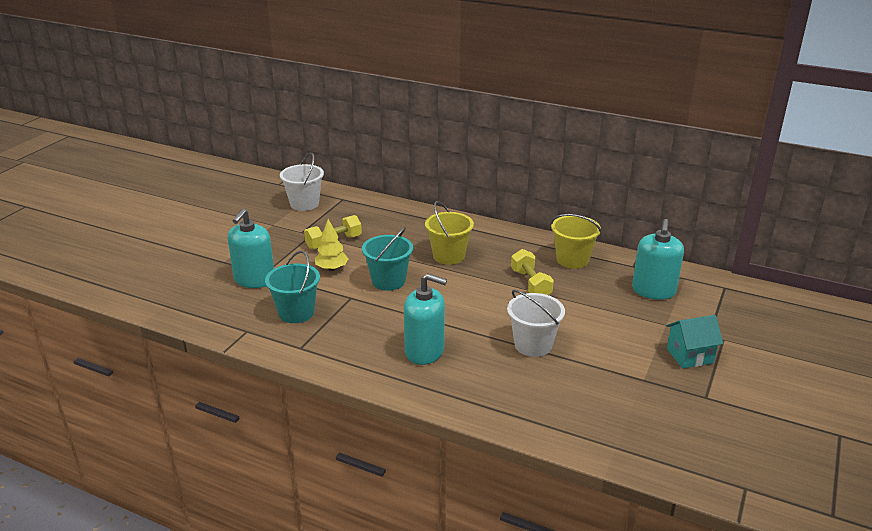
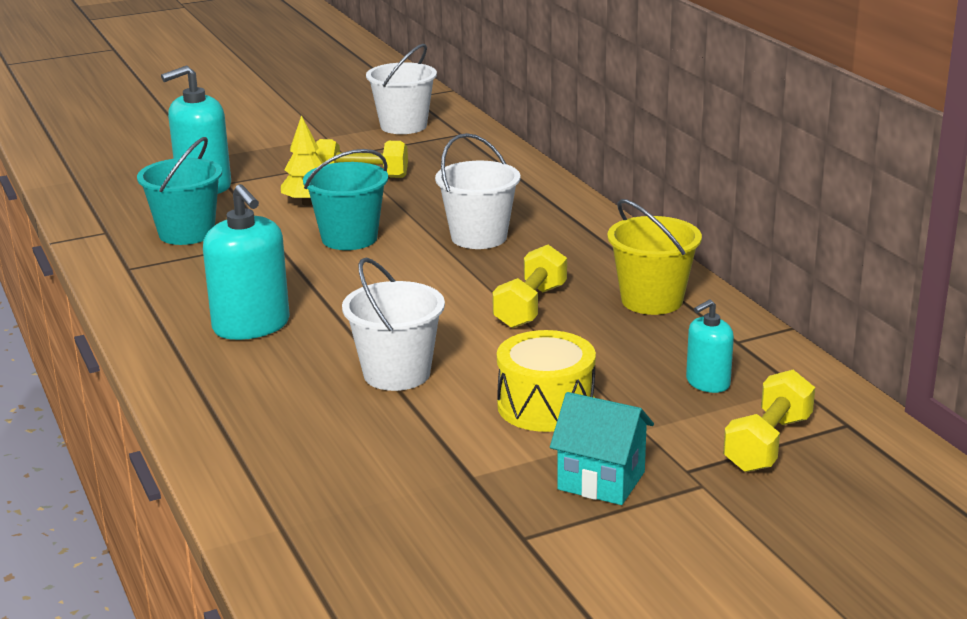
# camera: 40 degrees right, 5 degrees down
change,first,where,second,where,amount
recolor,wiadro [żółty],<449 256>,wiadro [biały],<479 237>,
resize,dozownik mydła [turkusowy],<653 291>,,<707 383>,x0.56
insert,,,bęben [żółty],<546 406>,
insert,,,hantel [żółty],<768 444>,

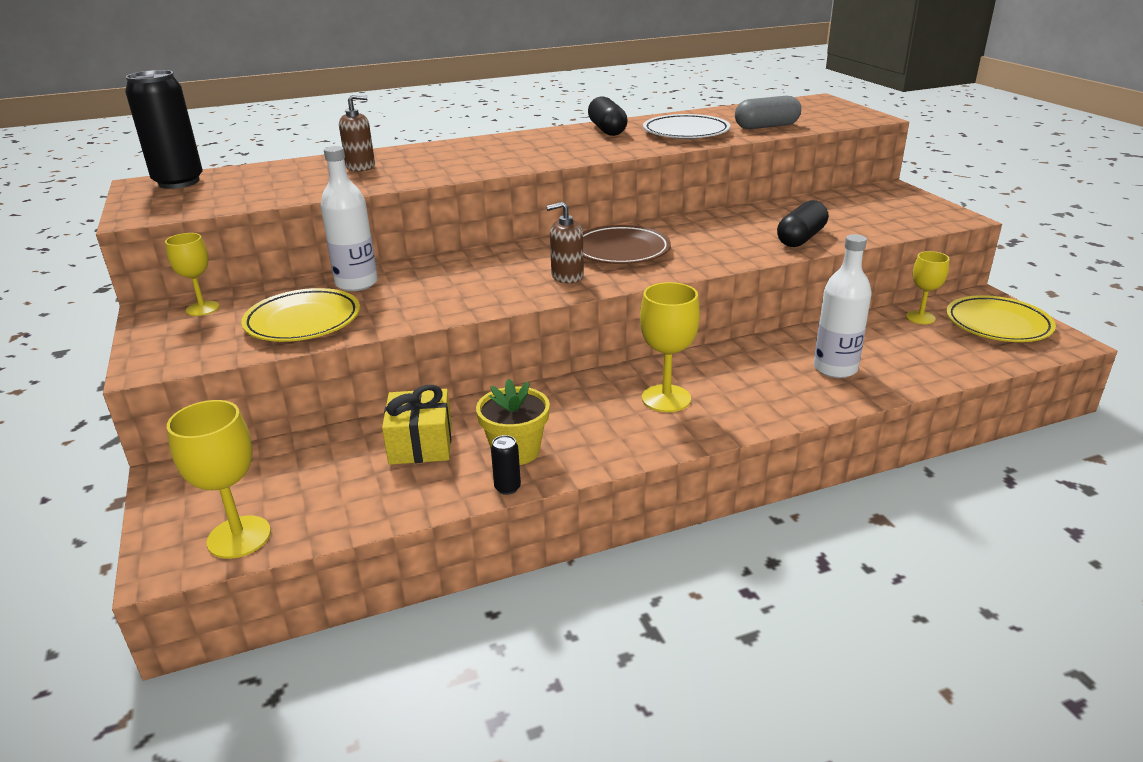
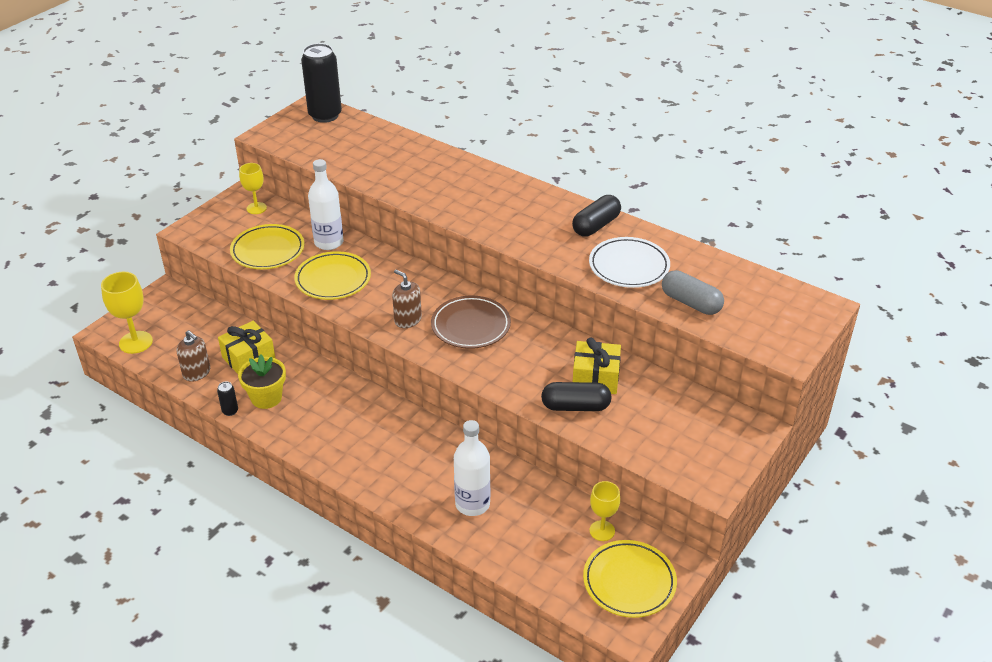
# camera: 55 degrees right, 10 degrees up
change,first,where,second,where,amount
move,dozownik mydła [brązowy],<360 167>,,<197 373>,
delete,kielich [żółty],<666 398>,,,
insert,,,talerz [żółty],<333 279>,
insert,,,prezent [żółty],<595 378>,

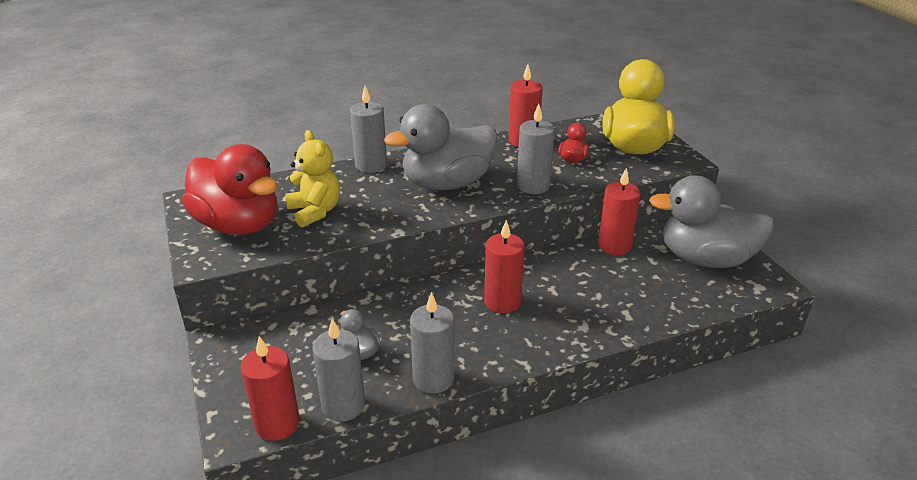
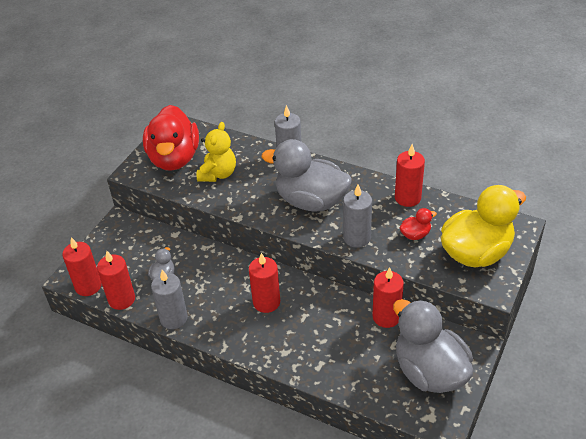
# camera: 50 degrees right, 10 degrees up
change,first,where,second,where,amount
recolor,świeca [szary],<343 406>,świeca [czerwony],<121 299>,

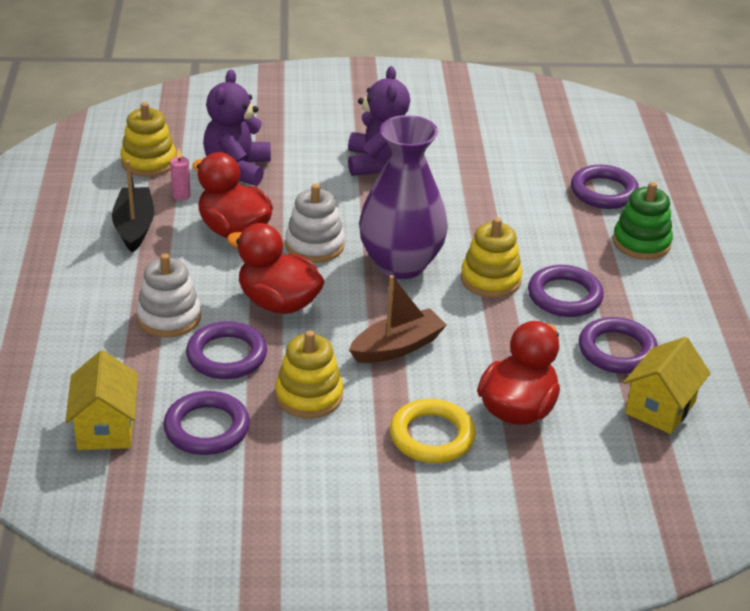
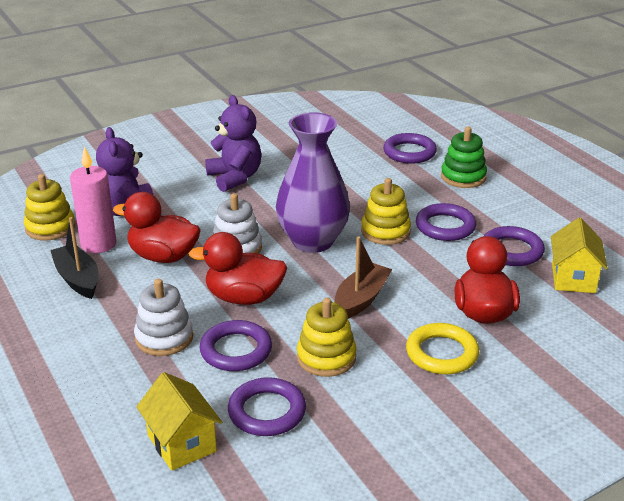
# camera: 25 degrees left, 5 degrees down
change,first,where,second,where,amount
resize,świeca [różowy],<181 195>,,<98 244>,x2.19

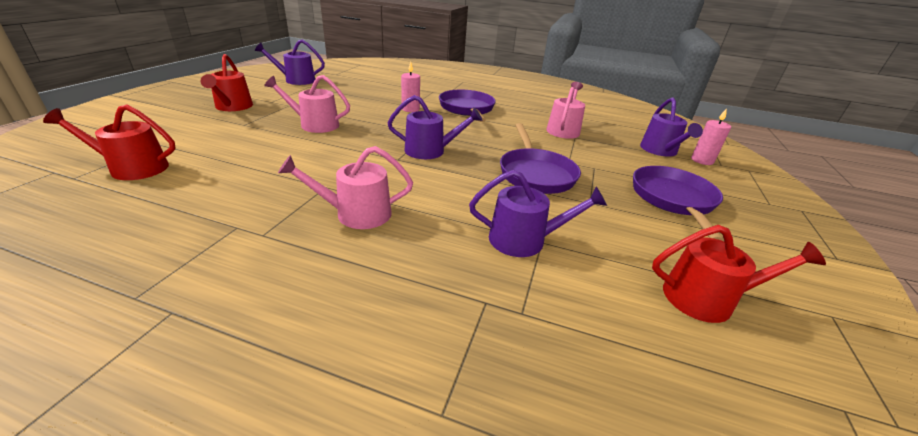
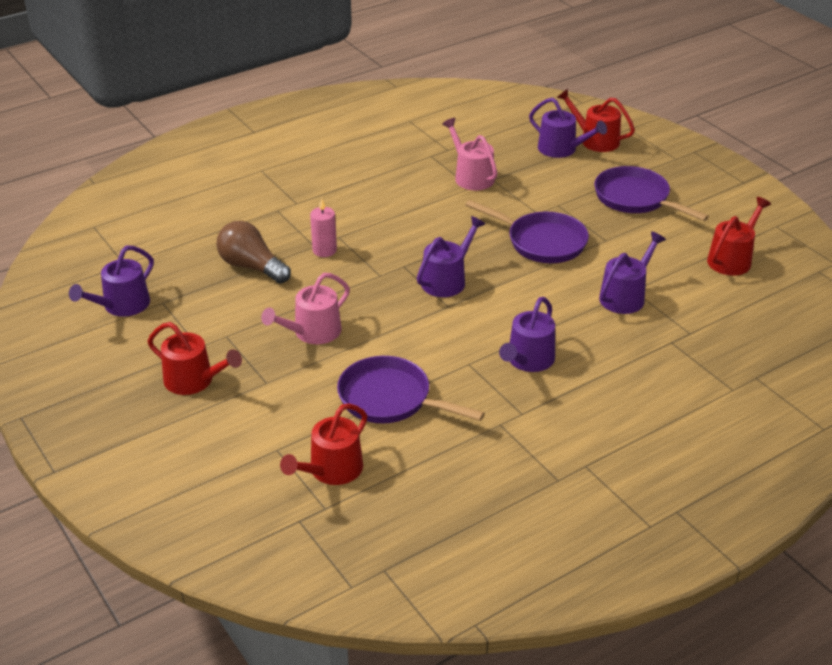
# camera: 50 degrees left, 5 degrees up
change,first,where,second,where,amount
move,patelnia [fioletowy],<467 109>,,<390 399>,
replace,świeca [różowy],<702 160>,konewka [czerwony],<595 140>,
recolor,konewka [różowy],<357 214>,konewka [fioletowy],<528 360>,
insert,,,żarówka [brązowy],<252 267>,

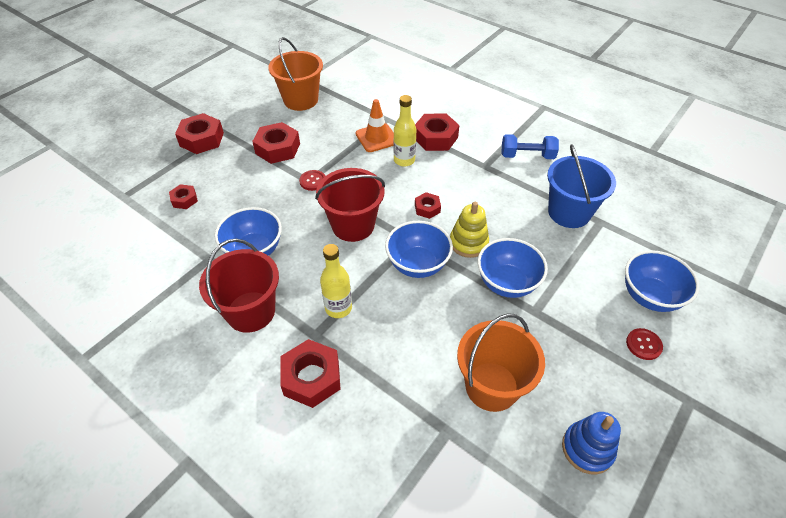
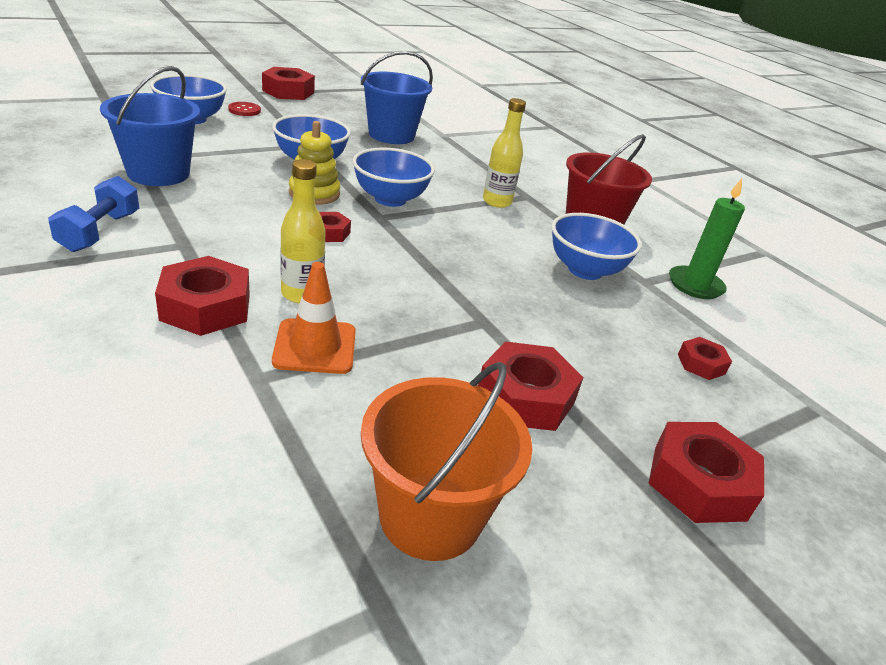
# camera: 165 degrees left, 15 degrees down
change,first,where,second,where,amount
rotate,hantel [niebieski],<527 156>,,<100 232>,75 degrees clockwise
delete,wiadro [czerwony],<353 225>,,,
delete,guzik [czerwony],<313 181>,,,
recolor,wiadro [pomarańczowy],<491 386>,wiadro [niebieski],<391 135>,
move,nakrętka [czerwony],<311 377>,,<288 92>,
delete,zabawka nakładanka [niebieski],<587 449>,,,
insert,,,świeca [zielony],<695 285>,

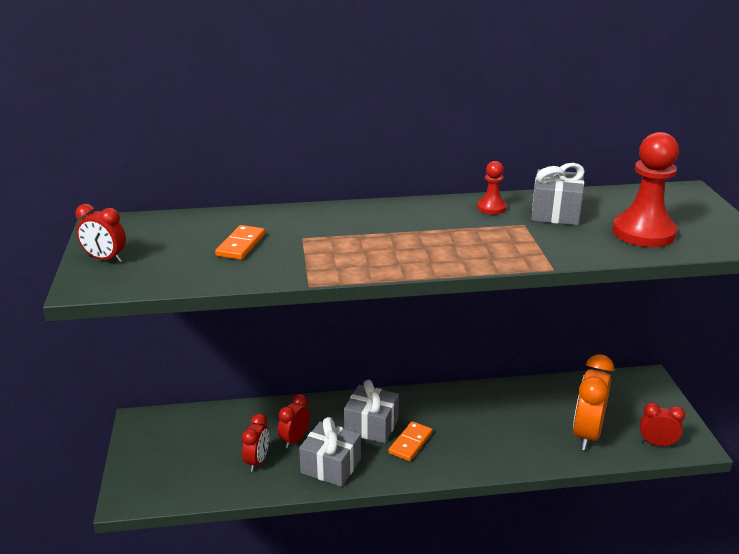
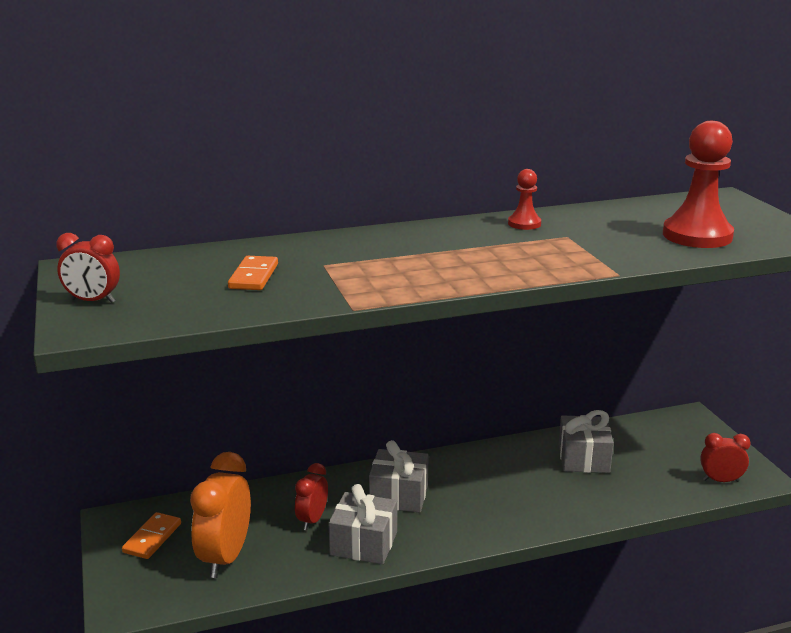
# camera: 10 degrees left, 5 degrees down
change,first,where,second,where,amount
move,prezent [szary],<555 213>,,<583 458>,
move,budzik [pomarańczowy],<587 434>,,<225 557>,
delete,budzik [czerwony],<257 461>,,,
move,kostka domina [pomarańczowy],<410 443>,,<152 538>,

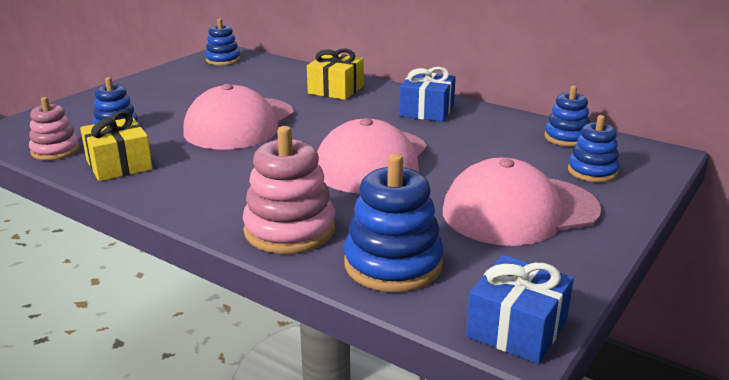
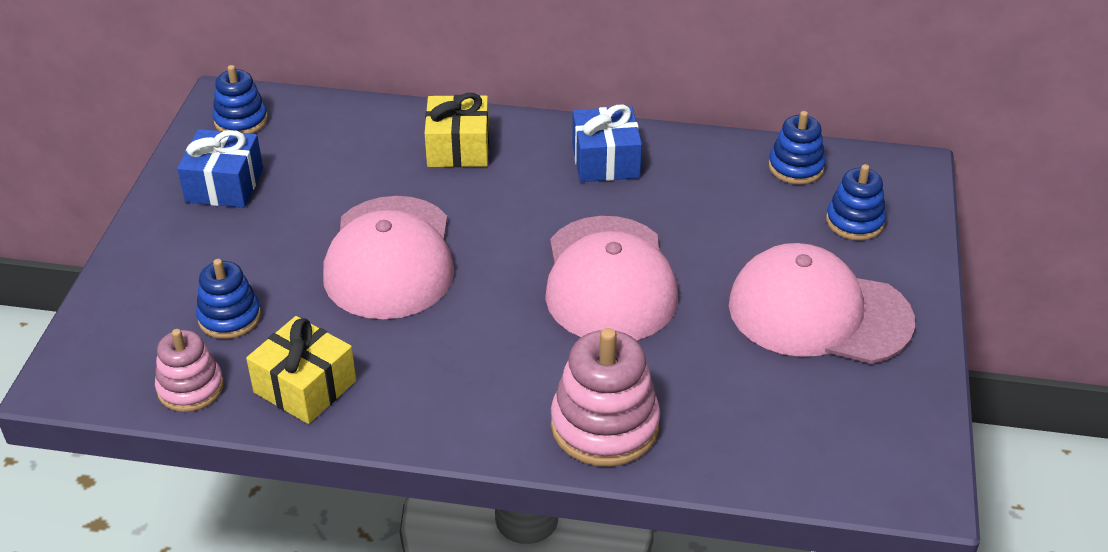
# camera: 25 degrees left, 15 degrees up
change,first,where,second,where,amount
delete,zabawka nakładanka [niebieski],<393 264>,,,
rotate,czapka [różowy],<519 211>,,<819 313>,60 degrees clockwise
move,prezent [niebieski],<517 328>,,<224 185>,

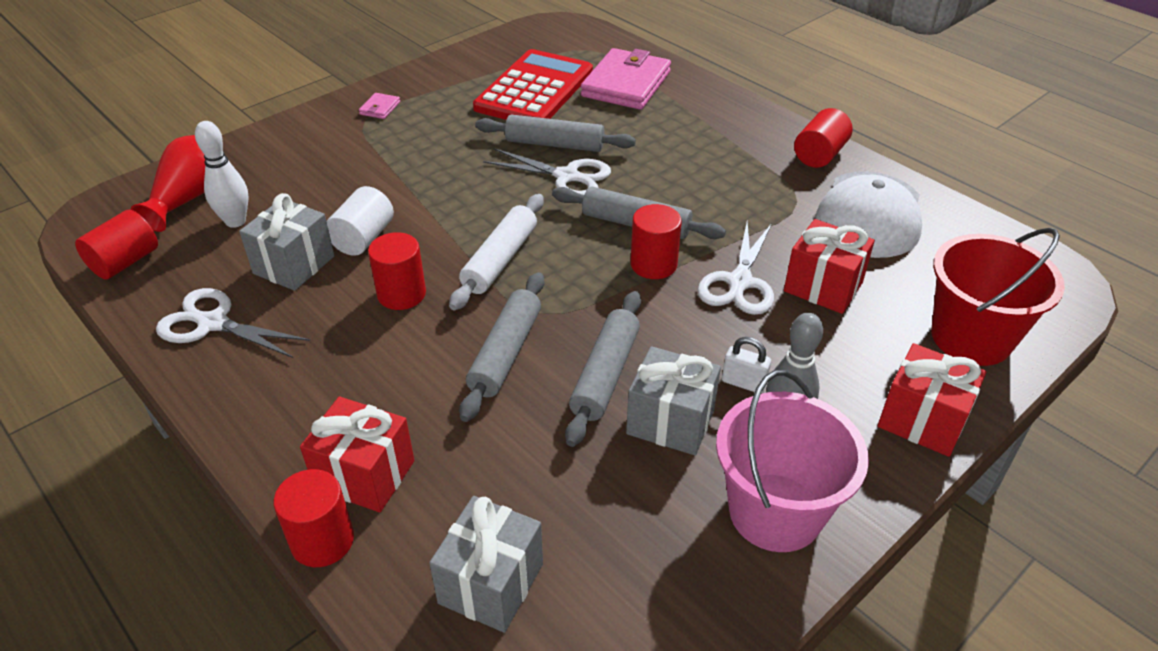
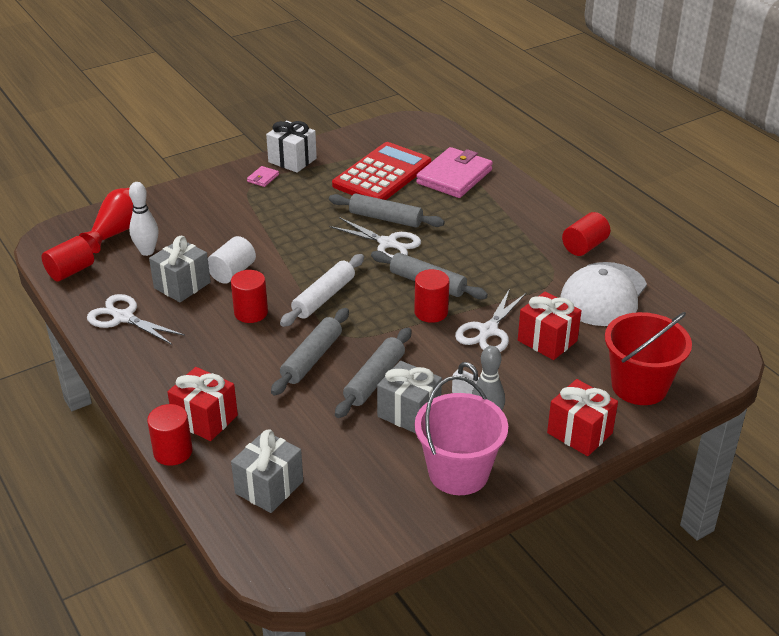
# camera: 10 degrees right, 5 degrees down
change,first,where,second,where,amount
insert,,,prezent [biały],<292 160>,

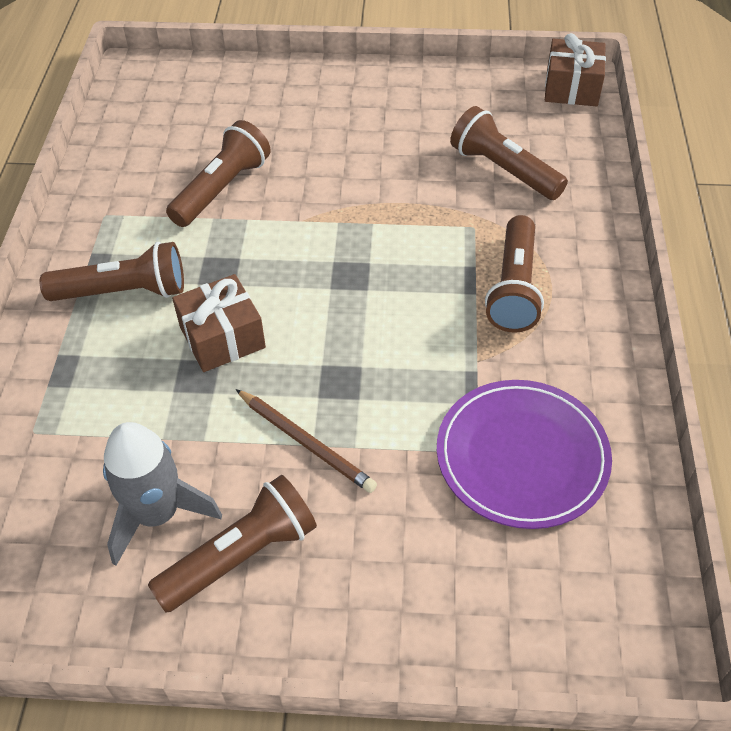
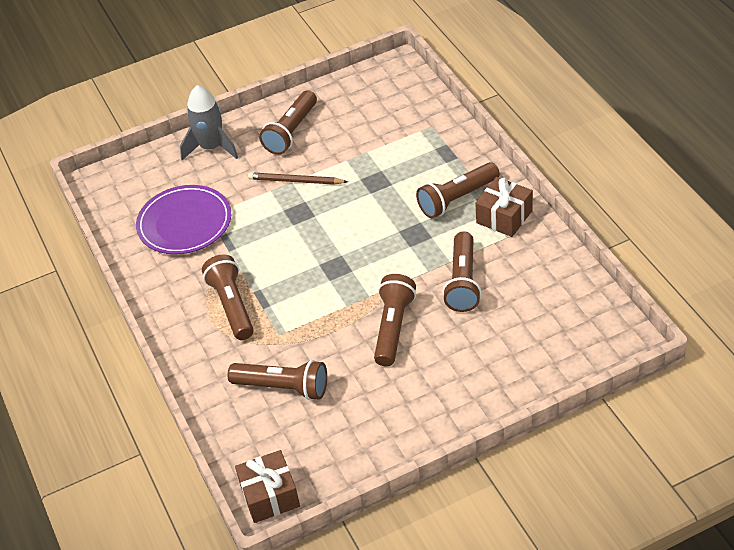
# camera: 155 degrees right, 5 degrees down
change,first,where,second,where,amount
move,prezent [brązowy],<222 337>,,<504 217>,
move,rakieta [szary],<157 514>,,<211 147>,
insert,,,latarka [brązowy],<393 328>,

